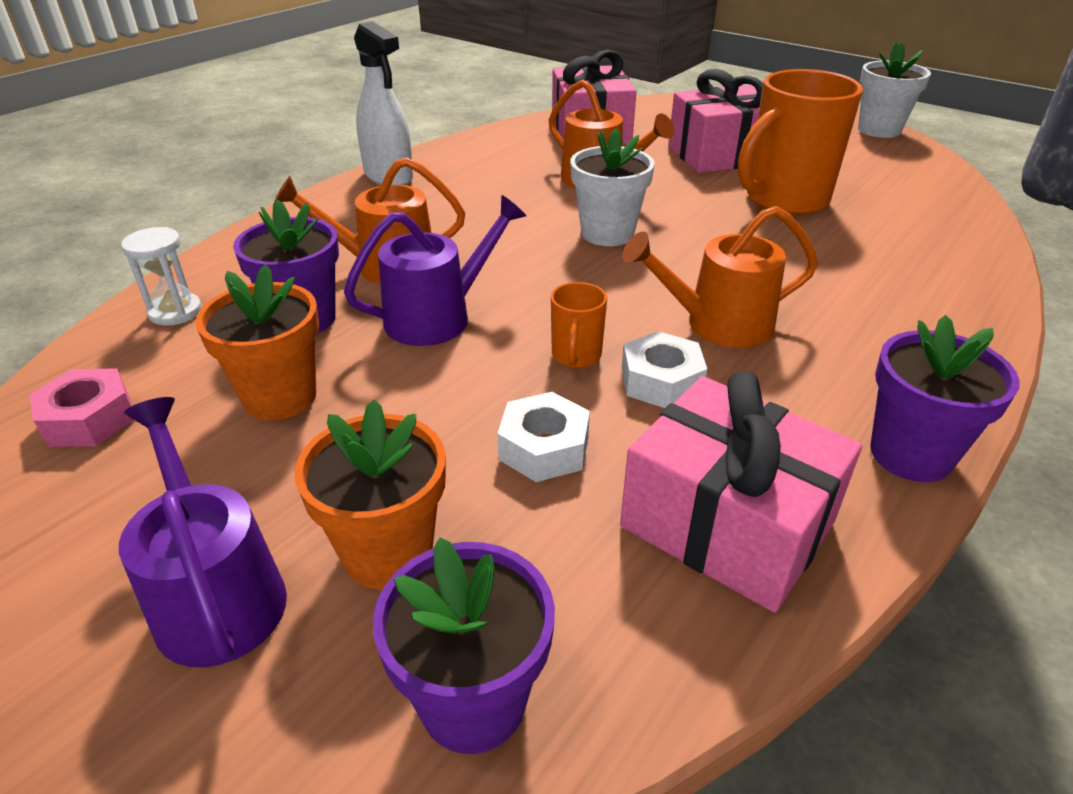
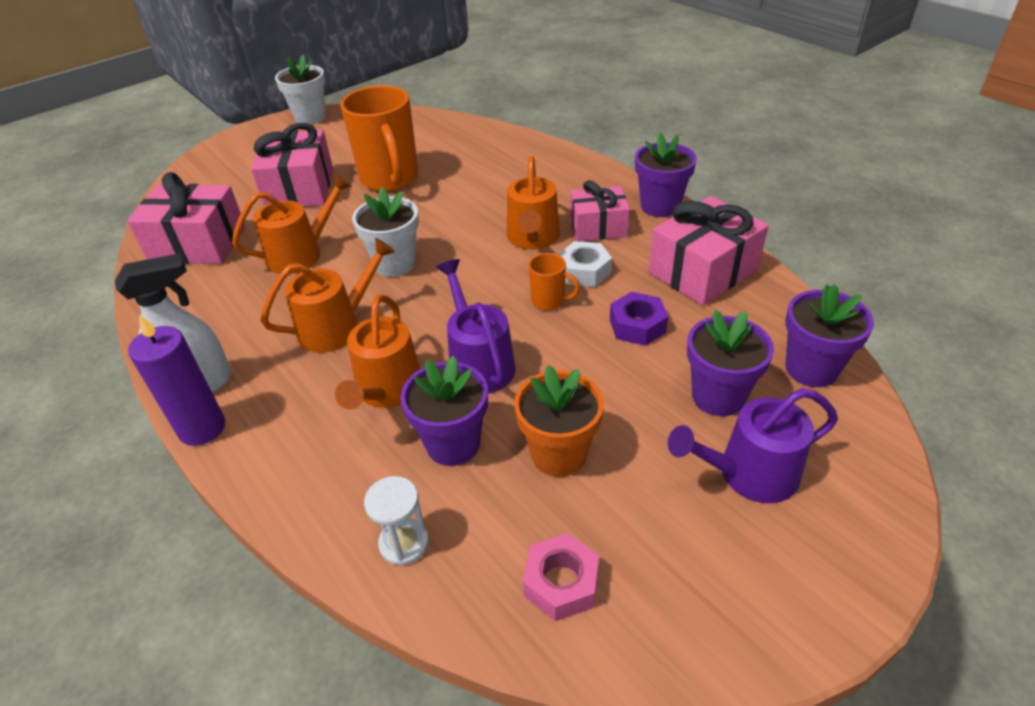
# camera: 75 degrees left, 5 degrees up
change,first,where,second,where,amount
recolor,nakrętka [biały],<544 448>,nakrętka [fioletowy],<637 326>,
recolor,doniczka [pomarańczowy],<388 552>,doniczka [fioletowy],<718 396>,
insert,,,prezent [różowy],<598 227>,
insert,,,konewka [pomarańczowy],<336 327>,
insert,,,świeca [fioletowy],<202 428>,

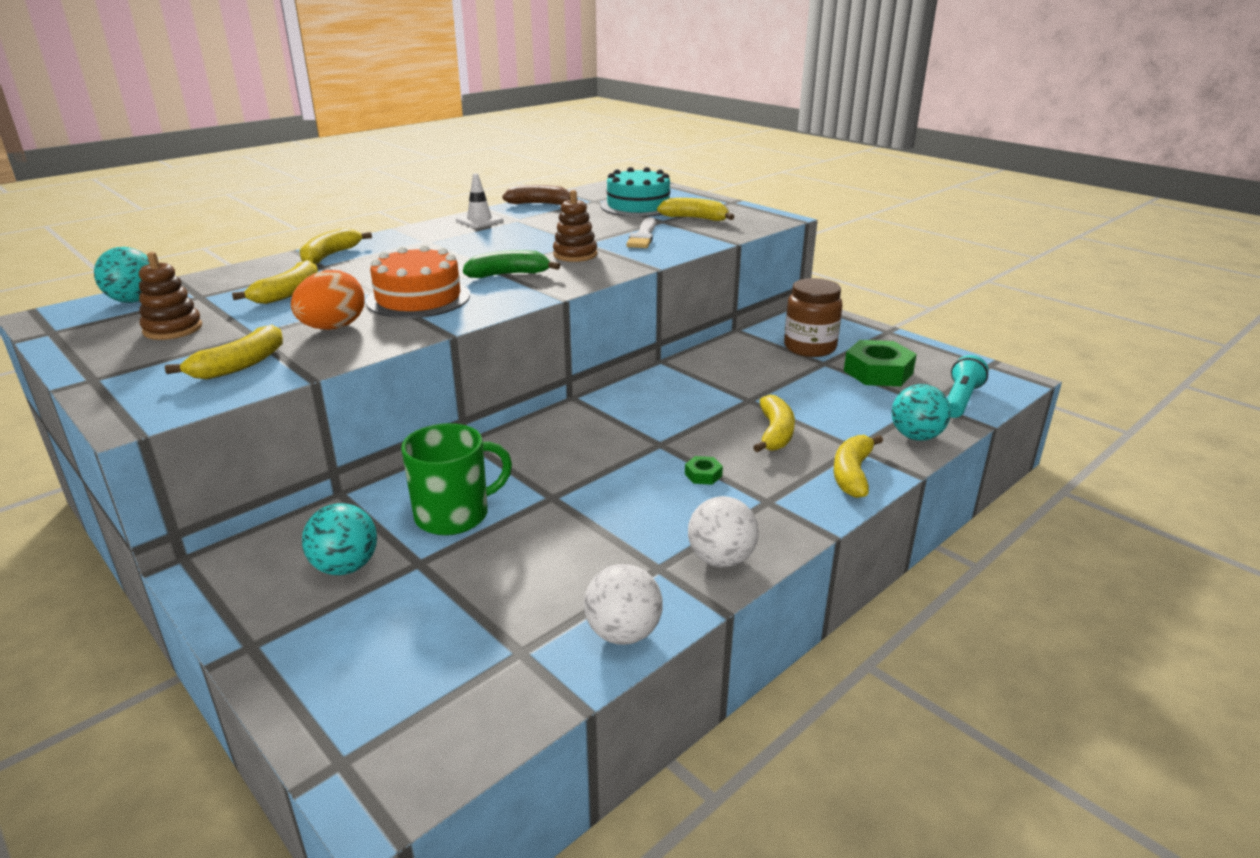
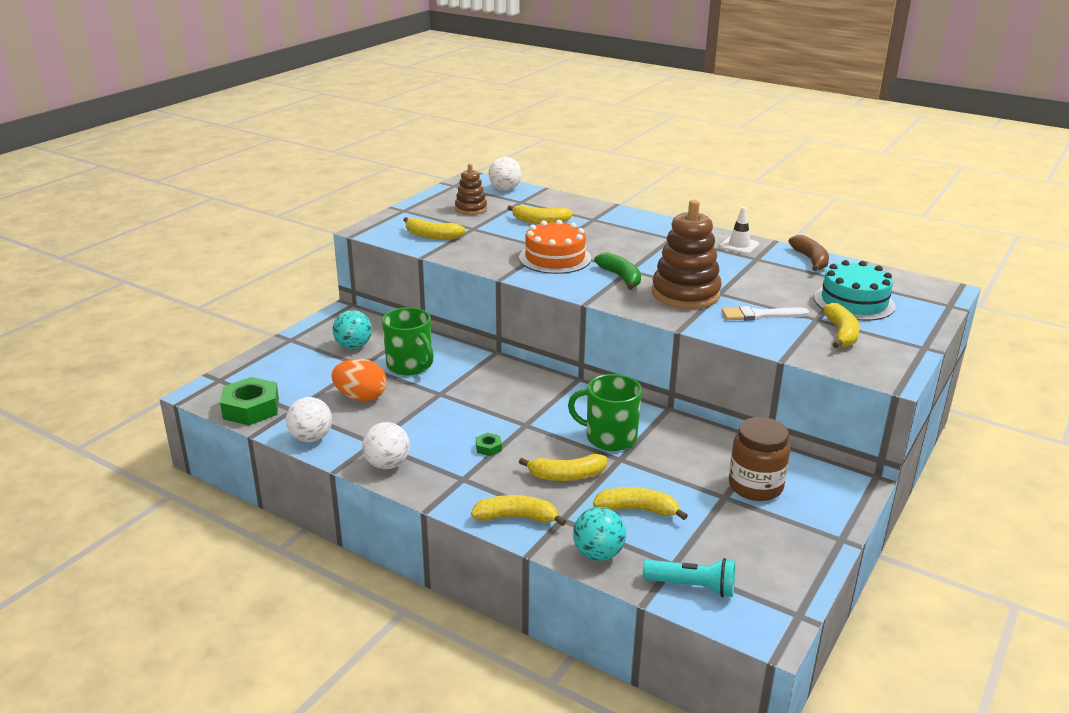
# camera: 75 degrees right, 0 degrees up
change,first,where,second,where,amount
resize,zabawka nakładanka [brązowy],<575 255>,,<685 294>,x1.78
move,banan [żółty],<330 255>,,<637 510>,
recolor,piłka [turkusowy],<134 300>,piłka [biały],<505 189>,
move,jajko [pomarańczowy],<333 328>,,<361 397>,
move,nakrętka [zielony],<878 372>,,<251 408>,
insert,,,kubek [zielony],<609 437>,

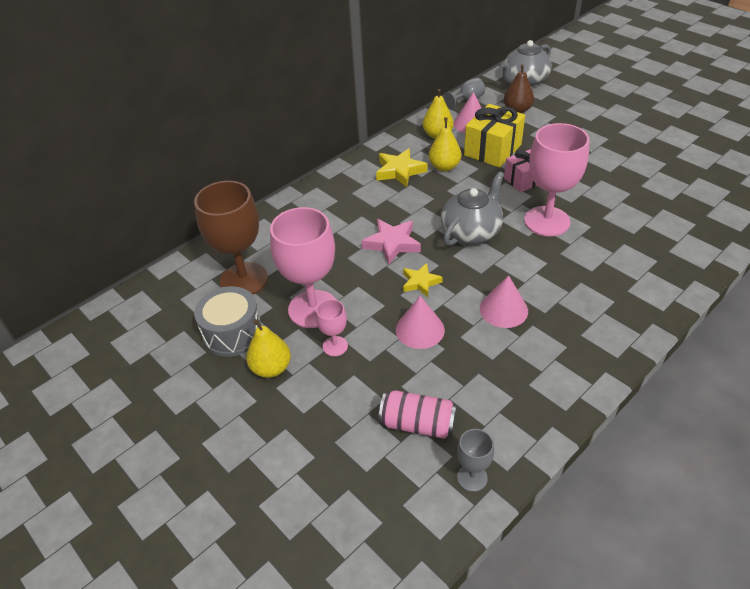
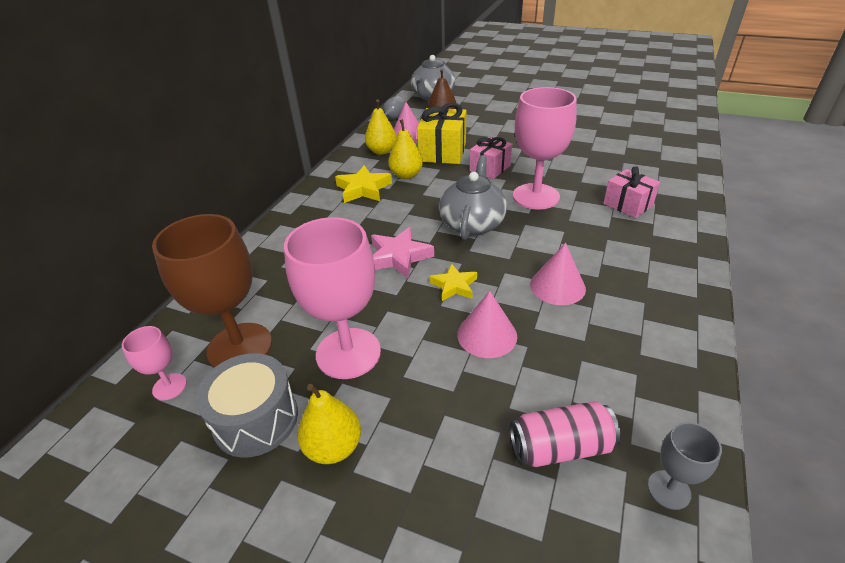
# camera: 25 degrees left, 5 degrees down
change,first,where,second,where,amount
move,kielich [różowy],<335 346>,,<169 386>,
insert,,,prezent [różowy],<627 205>,

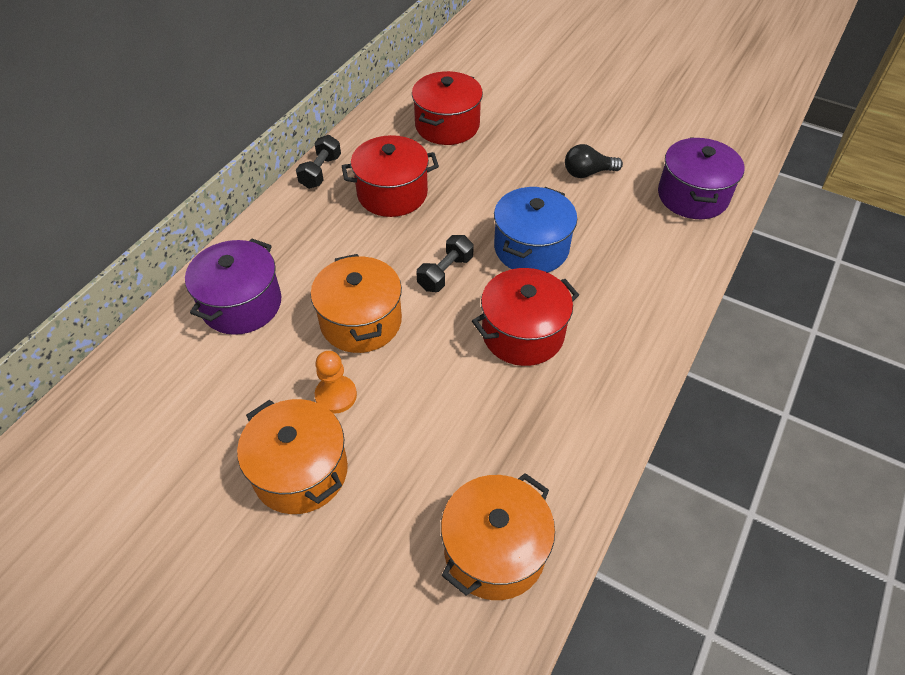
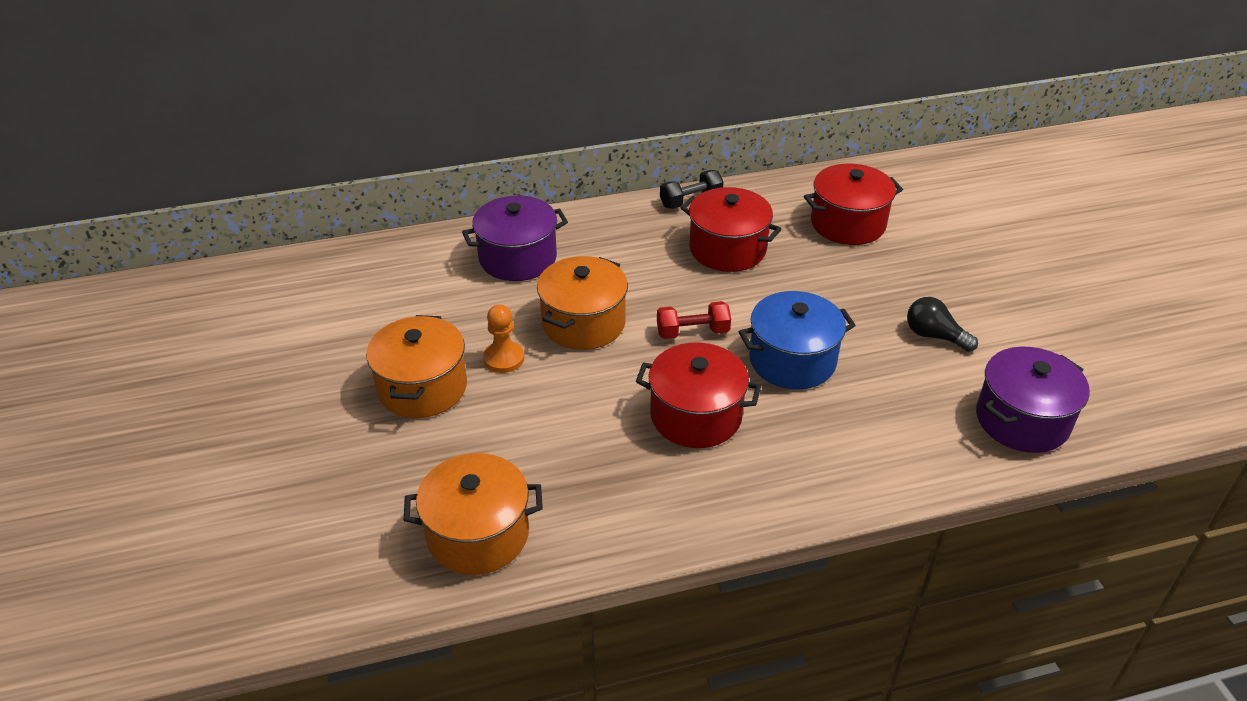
# camera: 45 degrees right, 10 degrees down
change,first,where,second,where,amount
recolor,hantel [czarny],<445 273>,hantel [czerwony],<692 332>,

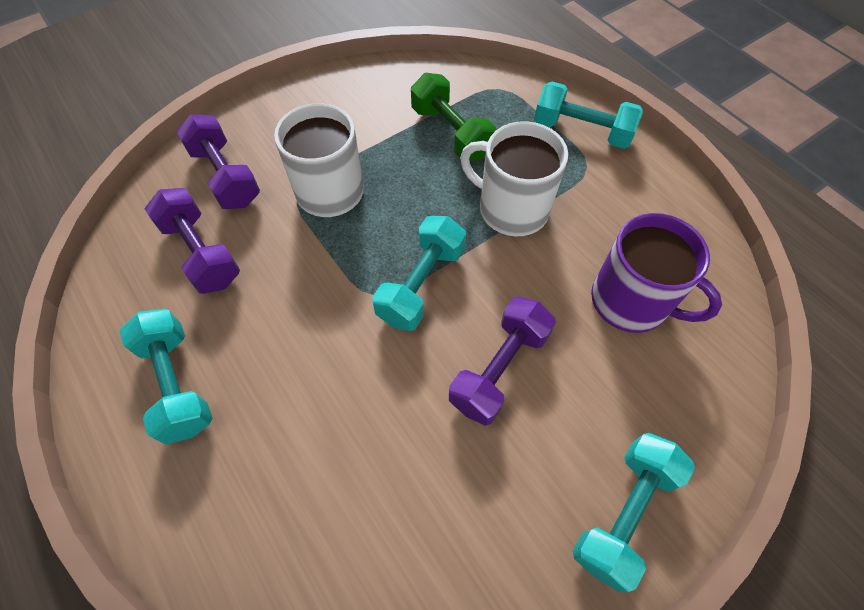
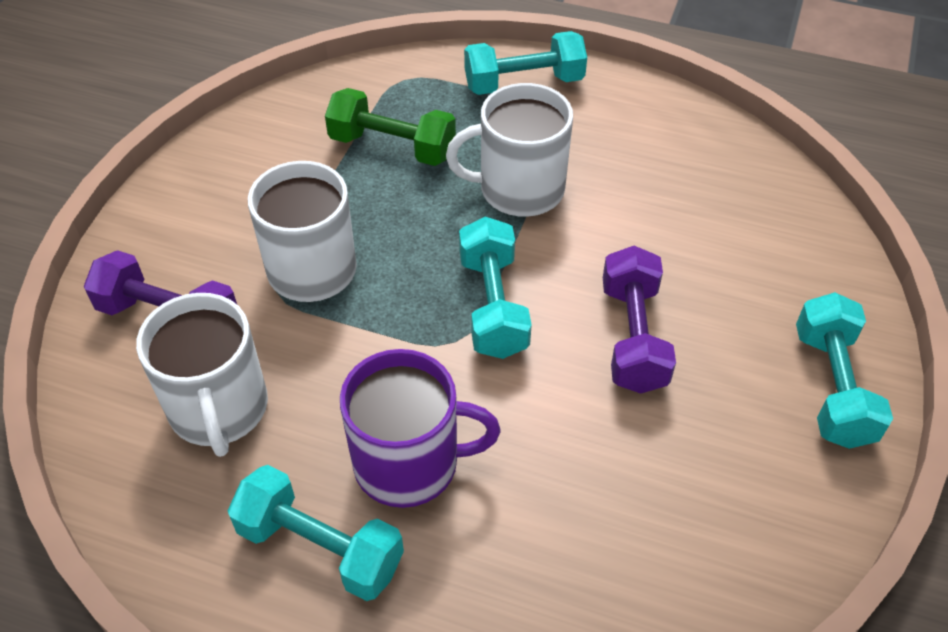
# camera: 35 degrees left, 10 degrees down
change,first,where,second,where,amount
replace,hantel [fioletowy],<201 253>,kubek [biały],<219 409>,
move,kubek [fioletowy],<631 301>,,<409 463>,

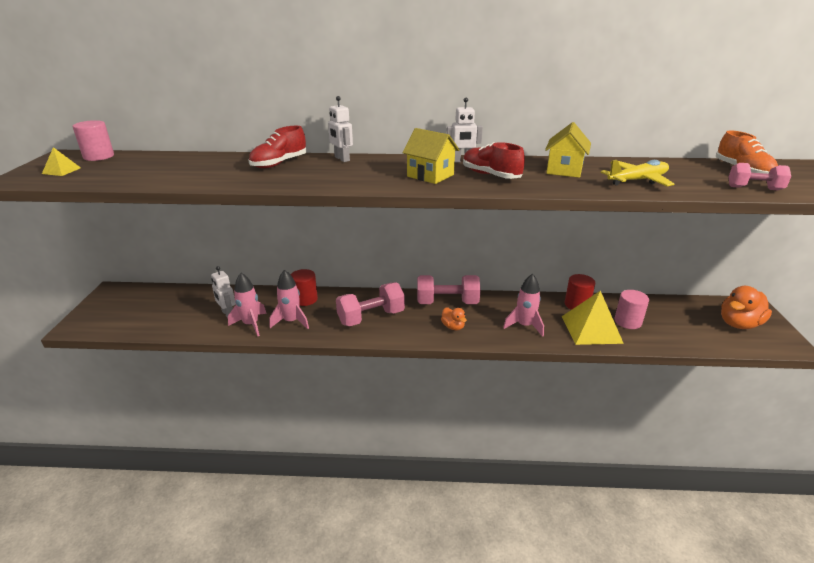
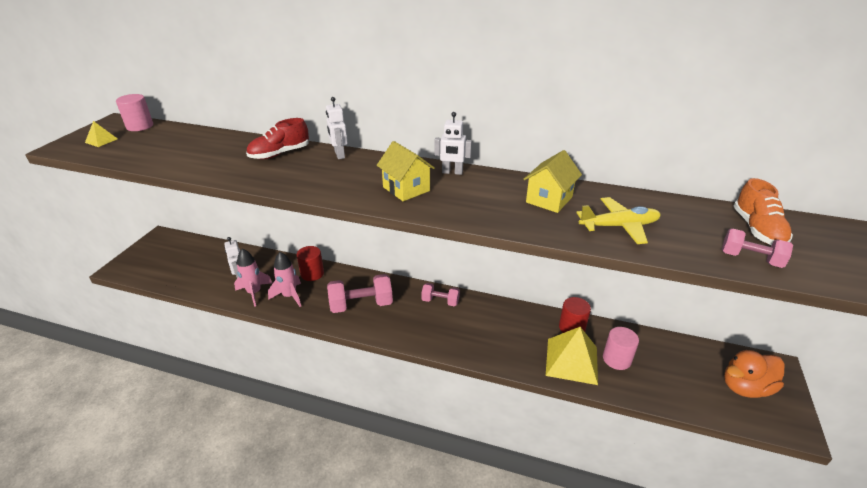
# camera: 15 degrees right, 5 degrees up
change,first,where,second,where,amount
delete,but [czerwony],<490 175>,,,
delete,rakieta [różowy],<524 326>,,,
resize,hantel [różowy],<447 303>,,<440 301>,x0.59
delete,kaczka [pomarańczowy],<453 327>,,,

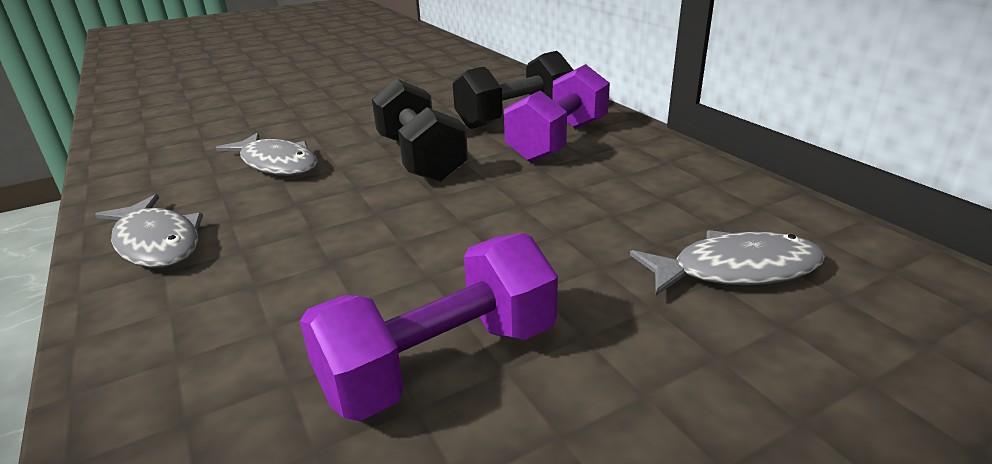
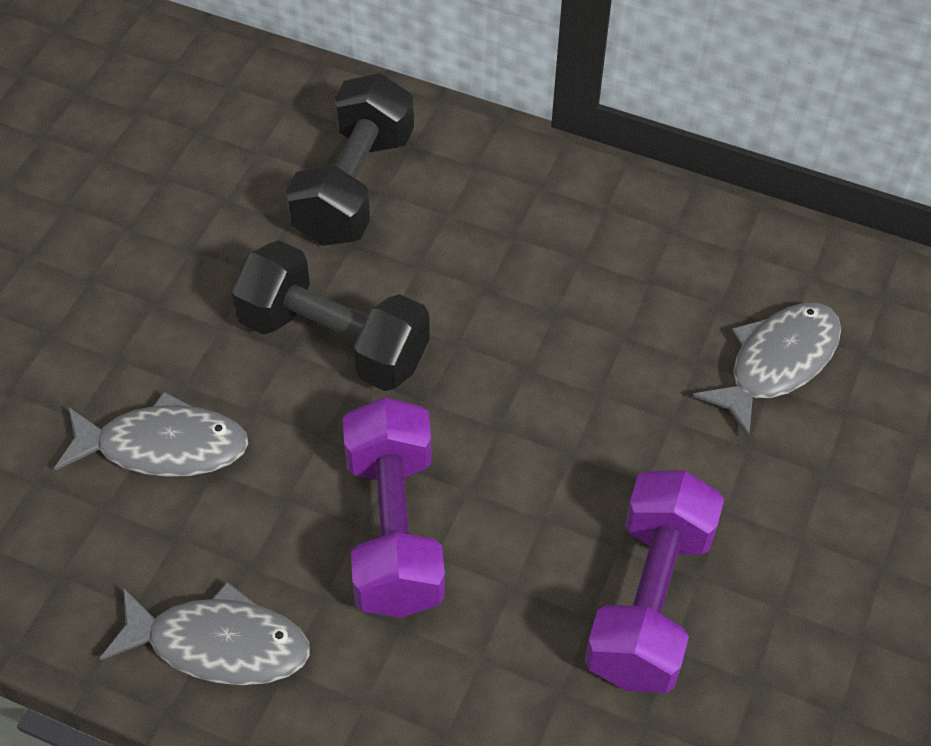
# camera: 40 degrees left, 25 degrees up
change,first,where,second,where,amount
move,hantel [fioletowy],<558 141>,,<394 530>,

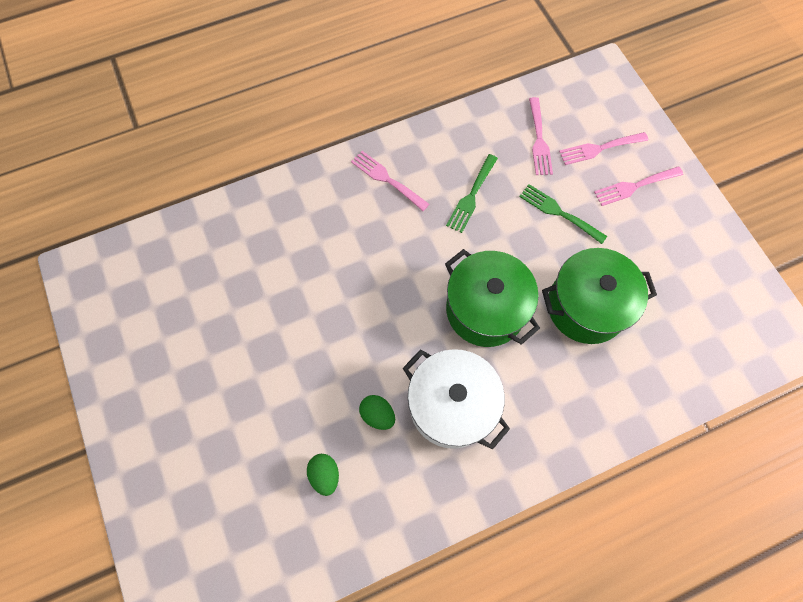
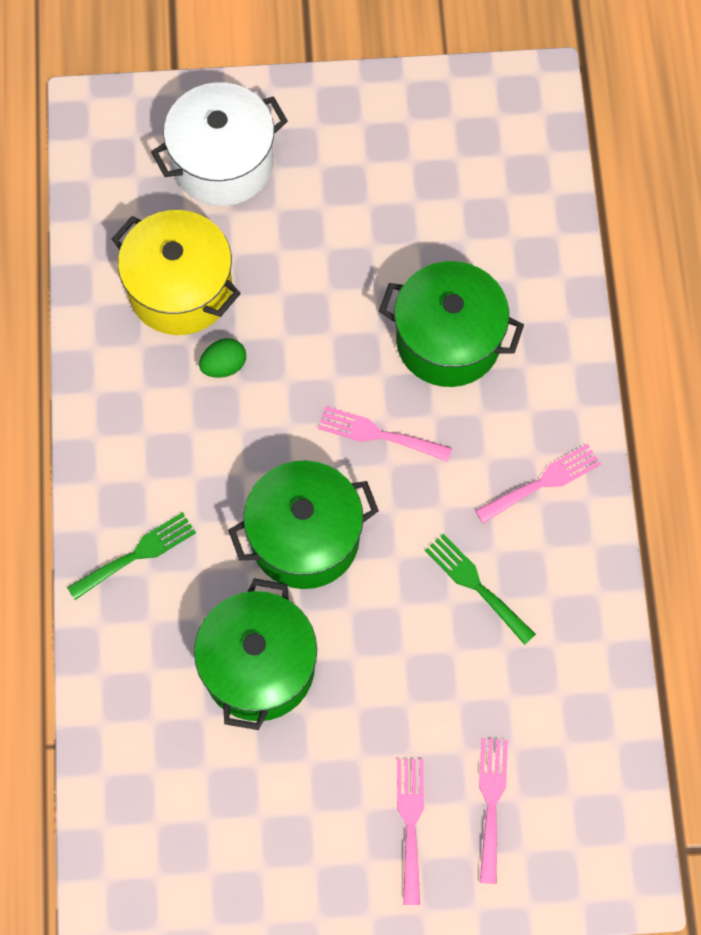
# camera: 110 degrees right, 0 degrees up
change,first,where,second,where,amount
move,widelec [różowy],<539 140>,,<378 434>,
move,widelec [zielony],<558 212>,,<137 554>,
move,garnek [biały],<451 405>,,<223 163>,
replace,jajko [zielony],<325 475>,garnek [żółty],<180 289>,
insert,,,garnek [zielony],<448 340>,

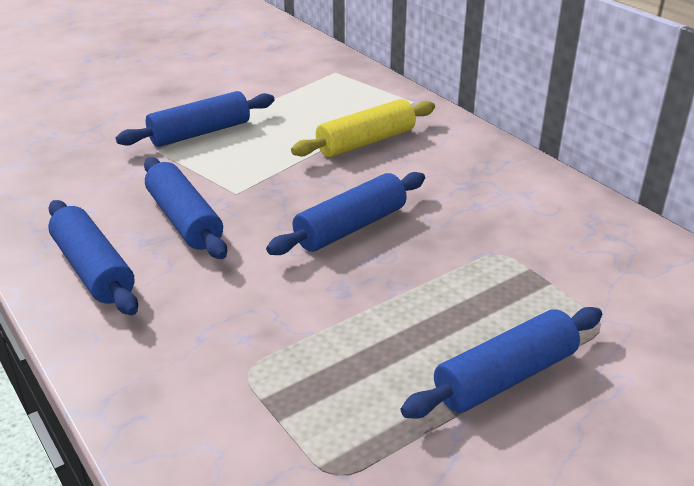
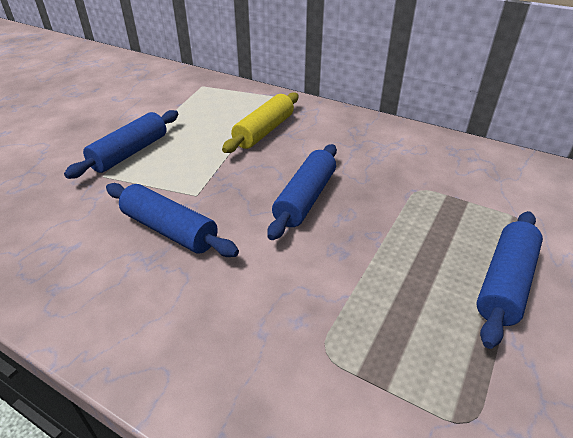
# camera: 25 degrees left, 5 degrees up
change,first,where,second,where,amount
delete,wałek do ciasta [niebieski],<93 269>,,,

